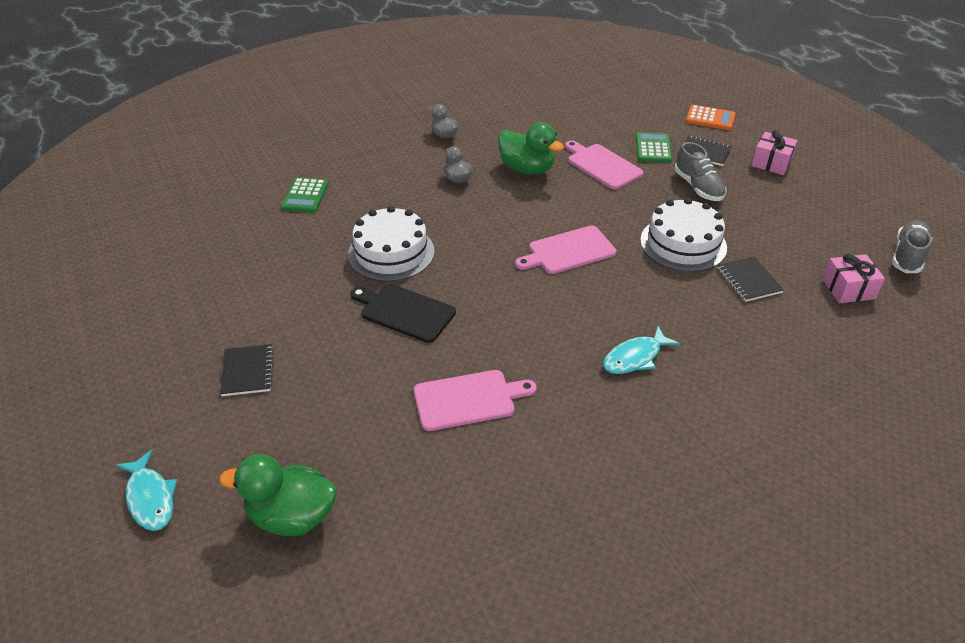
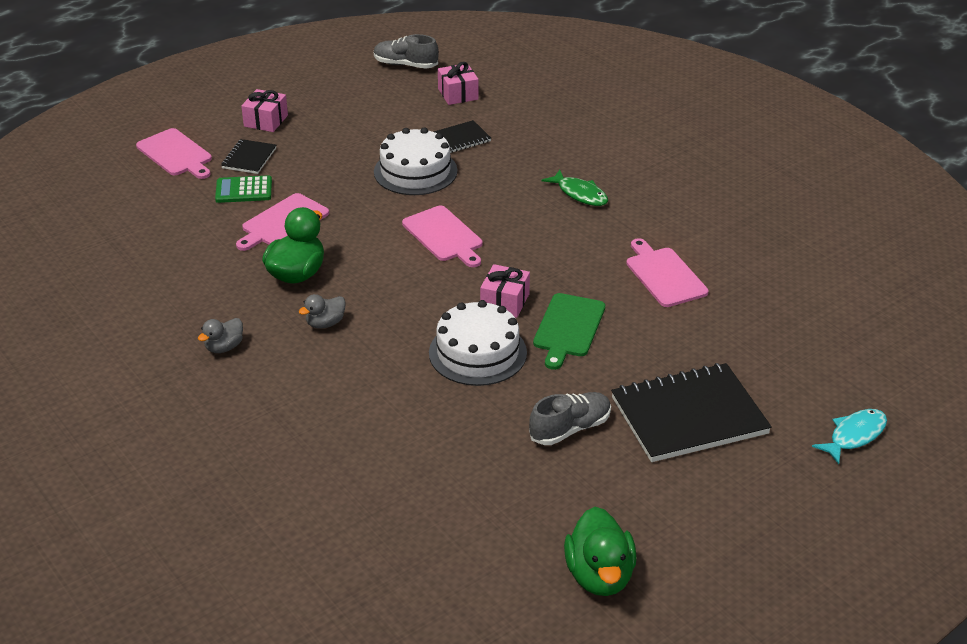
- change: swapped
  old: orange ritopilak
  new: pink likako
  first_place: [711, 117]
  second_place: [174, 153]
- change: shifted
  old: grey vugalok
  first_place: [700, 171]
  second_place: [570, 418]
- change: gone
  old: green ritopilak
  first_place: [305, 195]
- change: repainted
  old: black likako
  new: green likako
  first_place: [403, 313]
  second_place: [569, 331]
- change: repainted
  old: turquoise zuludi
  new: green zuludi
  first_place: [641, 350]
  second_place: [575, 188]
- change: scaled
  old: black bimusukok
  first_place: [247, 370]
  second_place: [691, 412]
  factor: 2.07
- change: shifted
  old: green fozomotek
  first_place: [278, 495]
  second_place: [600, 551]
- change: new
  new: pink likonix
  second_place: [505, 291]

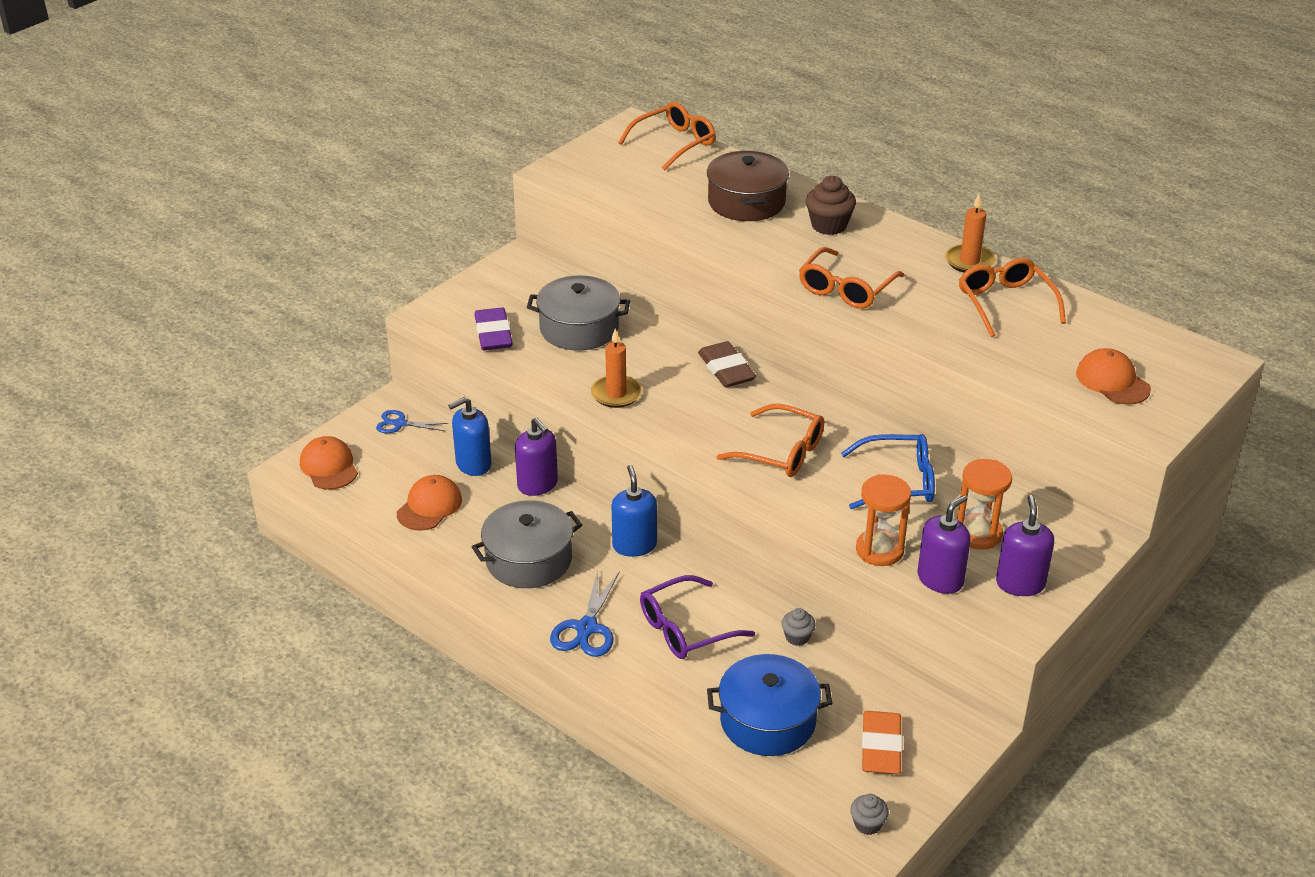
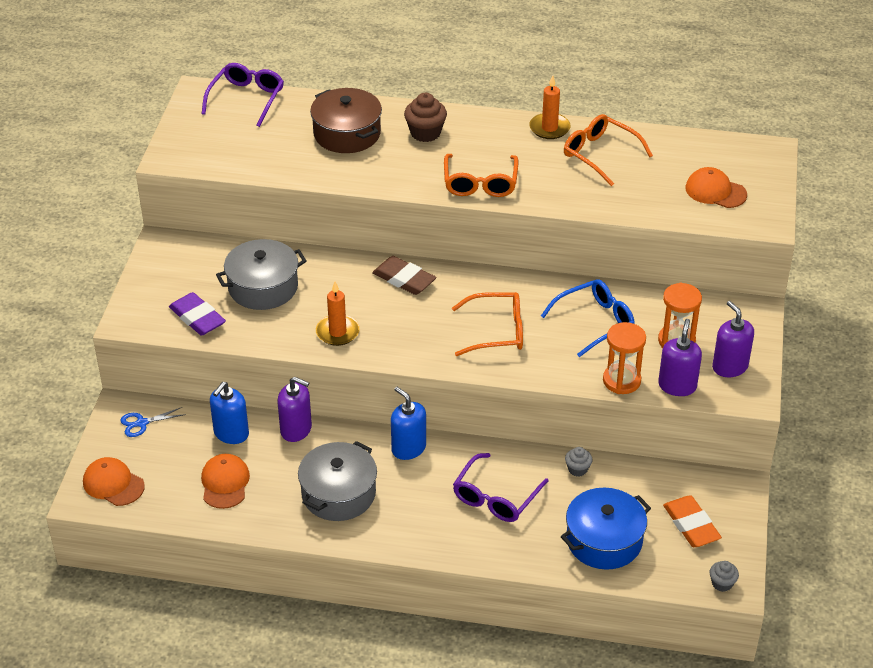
- change: repainted
  old: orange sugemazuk
  new: purple sugemazuk
  first_place: [667, 136]
  second_place: [242, 95]
- change: gone
  old: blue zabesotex
  first_place: [585, 613]

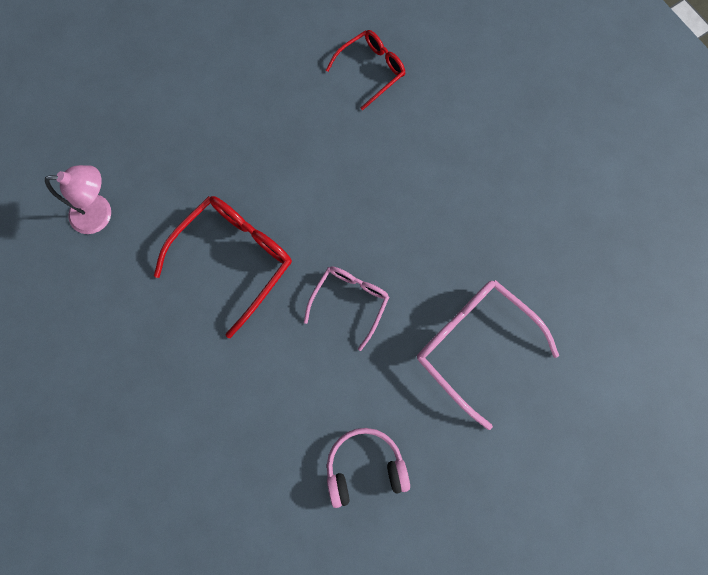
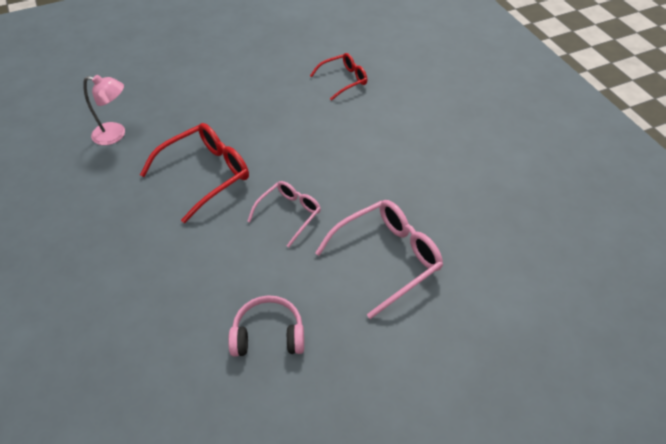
- change: rotated
  old: pink sugemazuk
  first_place: [488, 355]
  second_place: [379, 259]
  degrees: 90

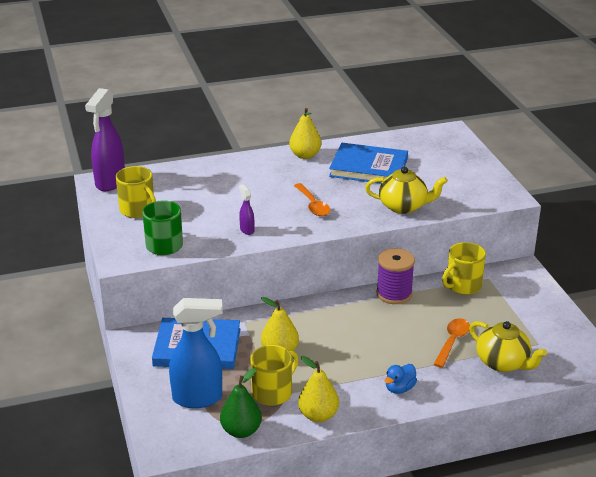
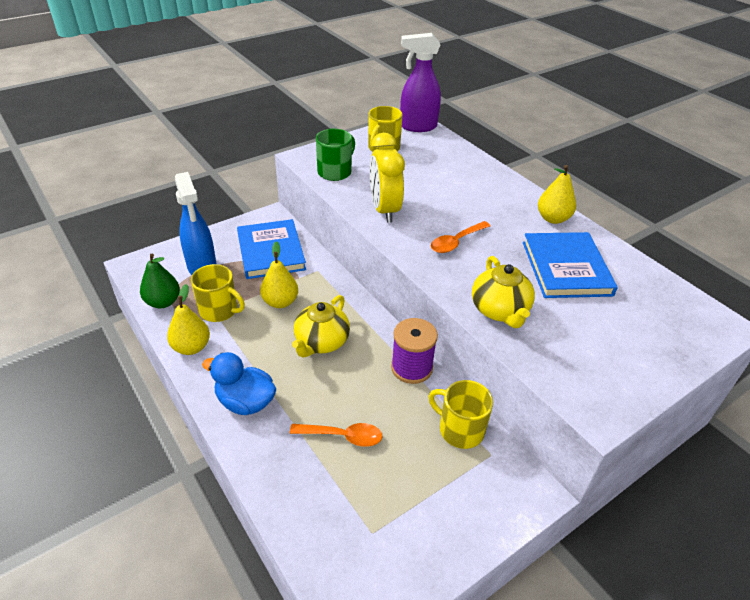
- change: swapped
  old: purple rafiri
  new: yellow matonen
  first_place: [246, 210]
  second_place: [387, 178]
- change: shifted
  old: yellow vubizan
  first_place: [508, 346]
  second_place: [321, 326]
- change: scaled
  old: blue fozomotek
  first_place: [401, 379]
  second_place: [239, 383]
  factor: 1.61

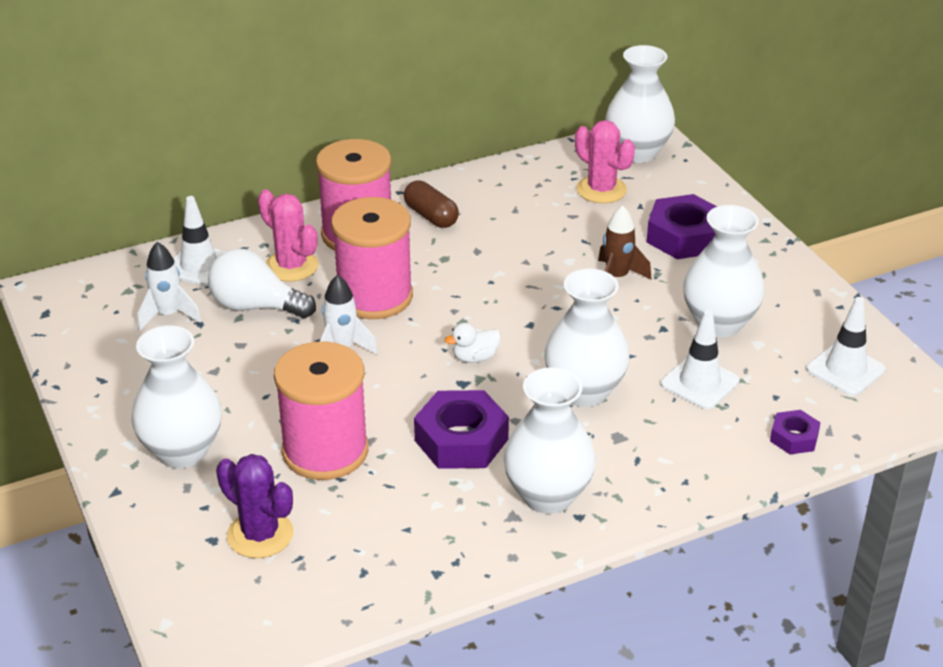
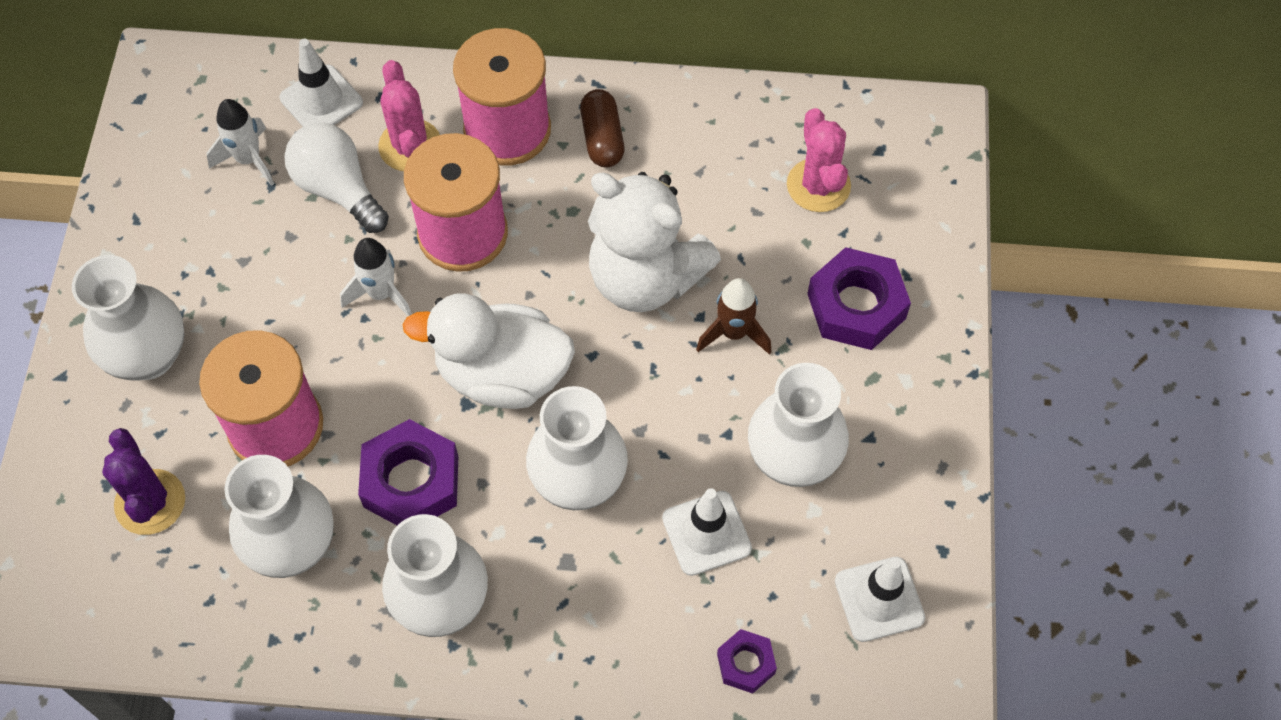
- change: shifted
  old: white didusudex
  first_place: [640, 104]
  second_place: [279, 516]
- change: scaled
  old: white fozomotek
  first_place: [473, 343]
  second_place: [489, 351]
  factor: 2.39
- change: new
  new: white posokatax
  second_place: [654, 242]

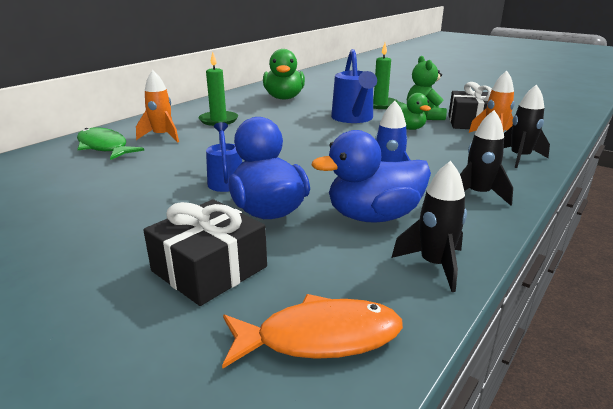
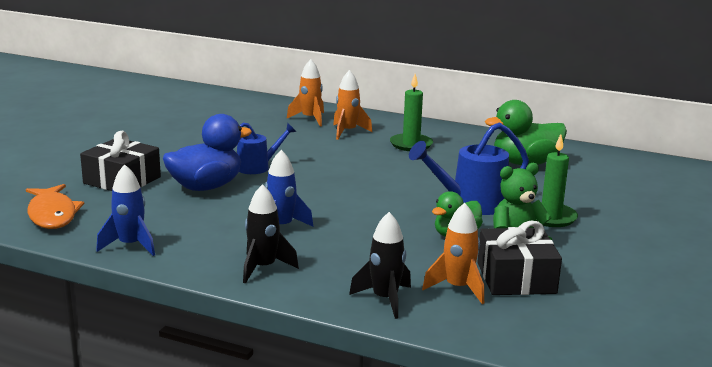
- change: swapped
  old: green zuludi
  new: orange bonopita
  first_place: [110, 143]
  second_place: [305, 92]
- change: gone
  old: blue fozomotek
  first_place: [371, 176]
- change: repainted
  old: black bonopita
  new: blue bonopita
  first_place: [429, 226]
  second_place: [125, 210]

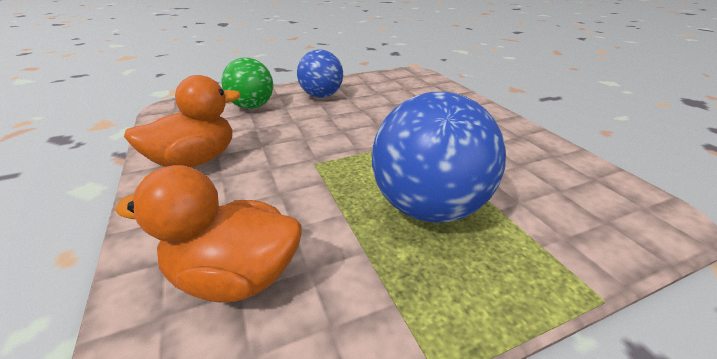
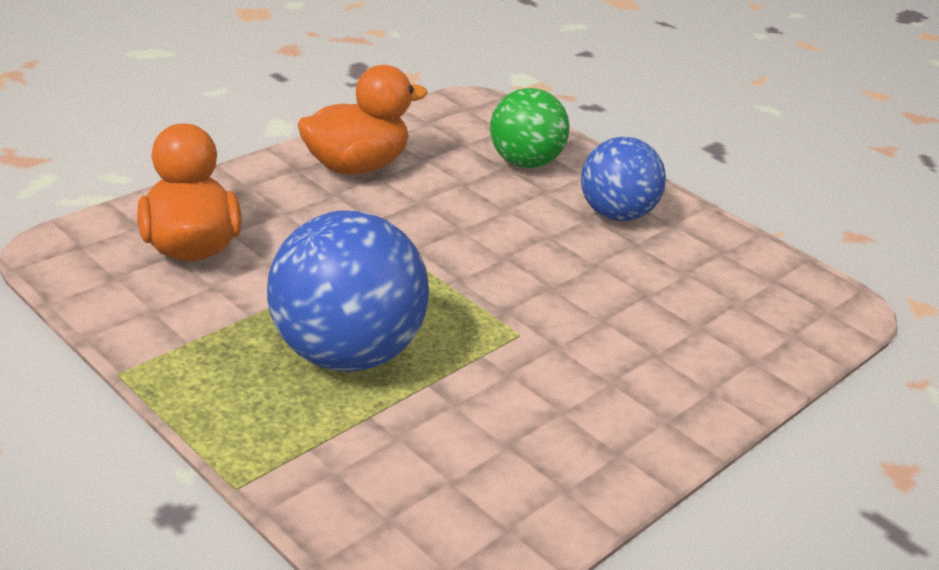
- change: rotated
  old: orange fozomotek
  first_place: [182, 121]
  second_place: [362, 119]
  degrees: -60

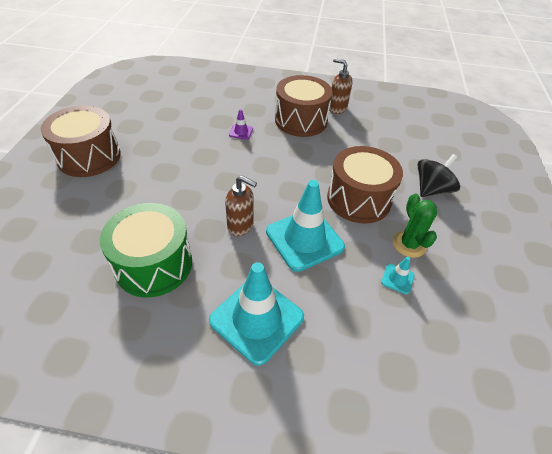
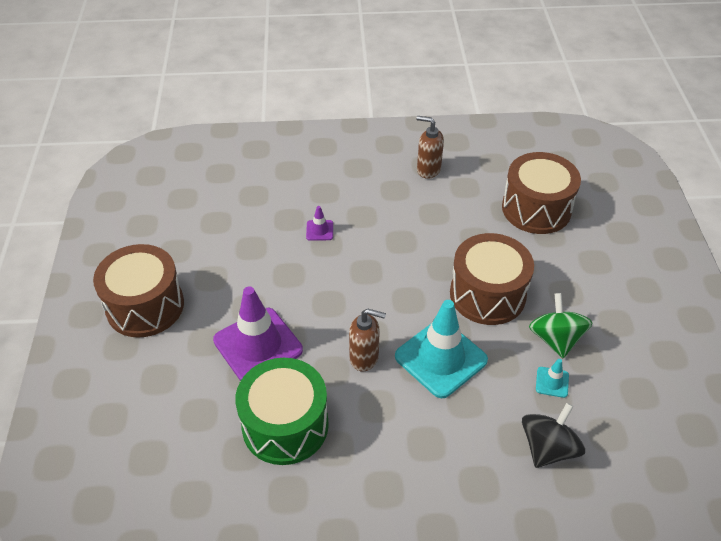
- change: shifted
  old: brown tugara
  first_place: [304, 106]
  second_place: [541, 193]
- change: shifted
  old: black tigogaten
  first_place: [438, 175]
  second_place: [553, 435]
- change: swapped
  old: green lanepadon
  new: green tigogaten
  first_place: [415, 225]
  second_place: [560, 325]
- change: gone
  old: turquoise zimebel
  first_place: [256, 314]
- change: new
  new: purple zimebel
  second_place: [258, 333]

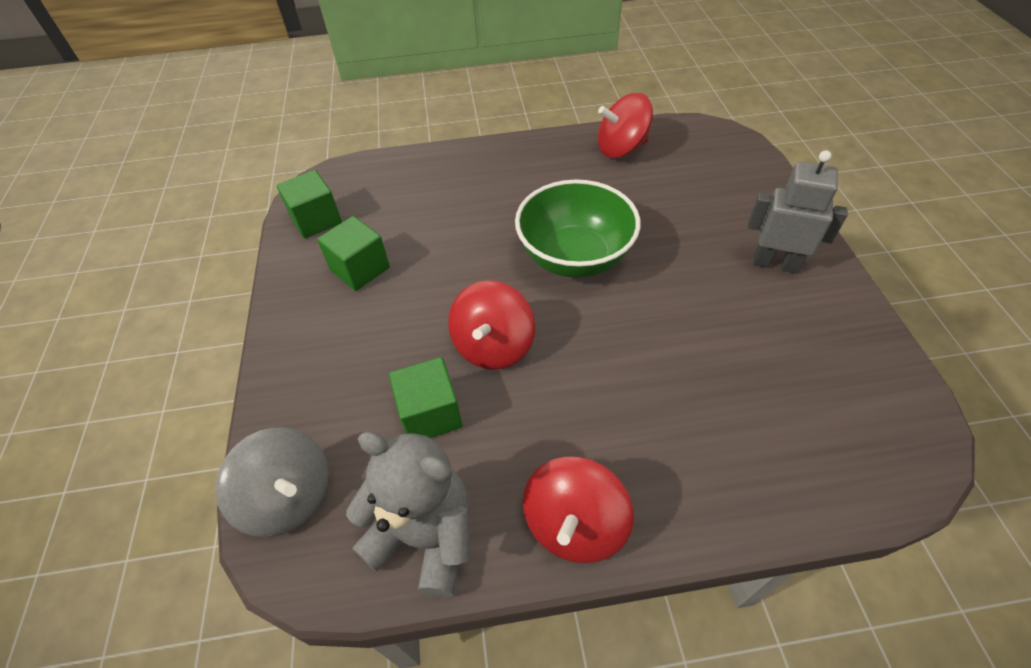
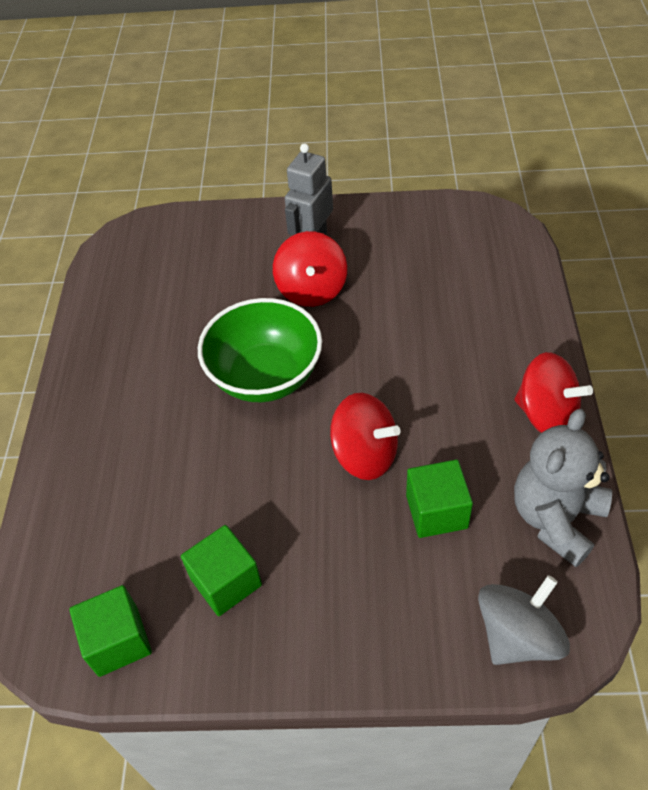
- change: shifted
  old: red tigogaten
  first_place: [625, 125]
  second_place: [310, 269]

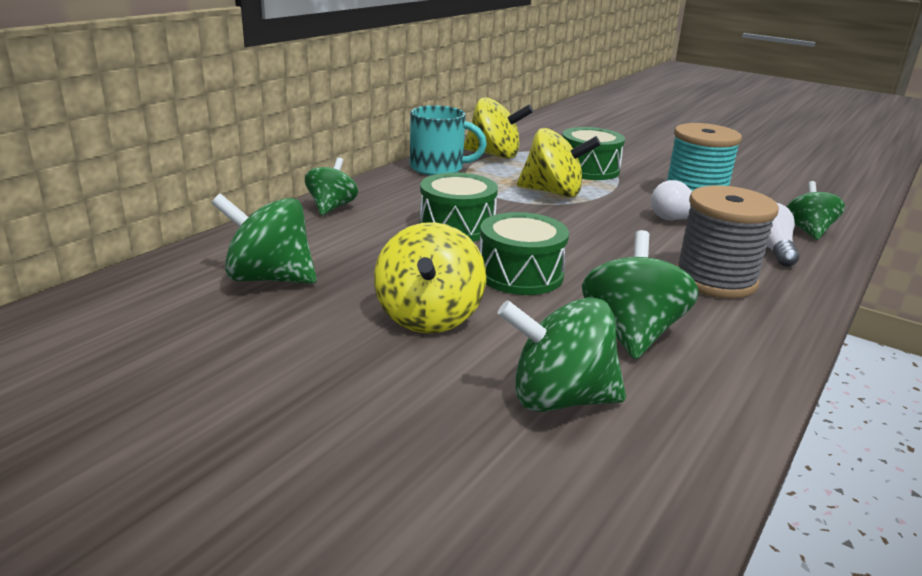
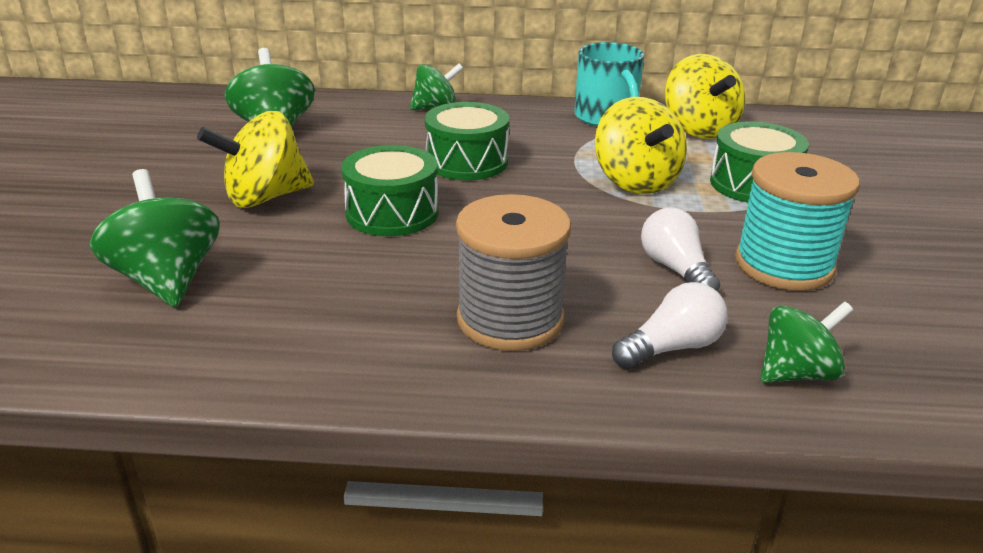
- change: gone
  old: green tigogaten
  first_place: [640, 295]

